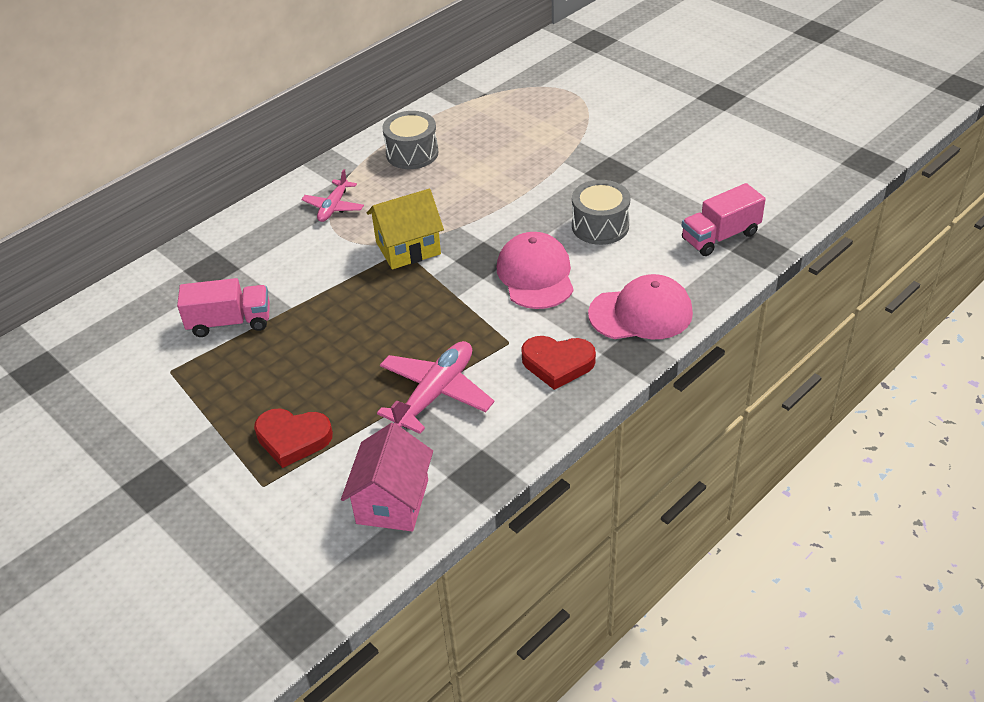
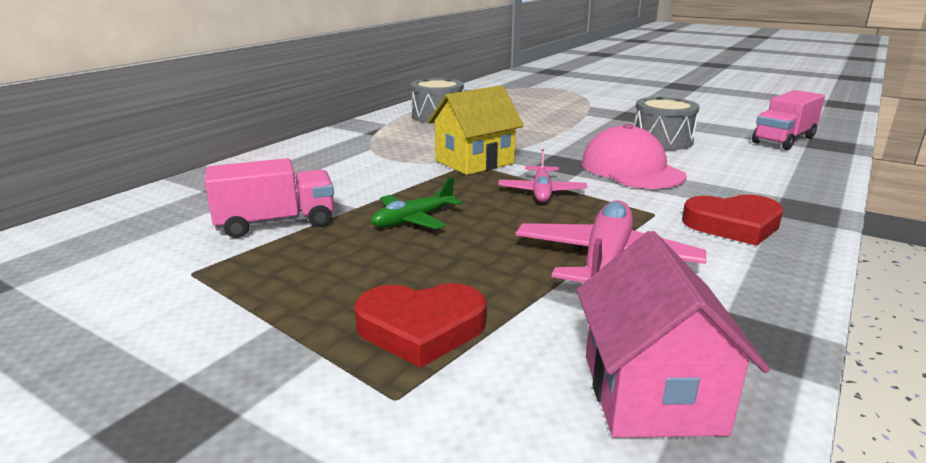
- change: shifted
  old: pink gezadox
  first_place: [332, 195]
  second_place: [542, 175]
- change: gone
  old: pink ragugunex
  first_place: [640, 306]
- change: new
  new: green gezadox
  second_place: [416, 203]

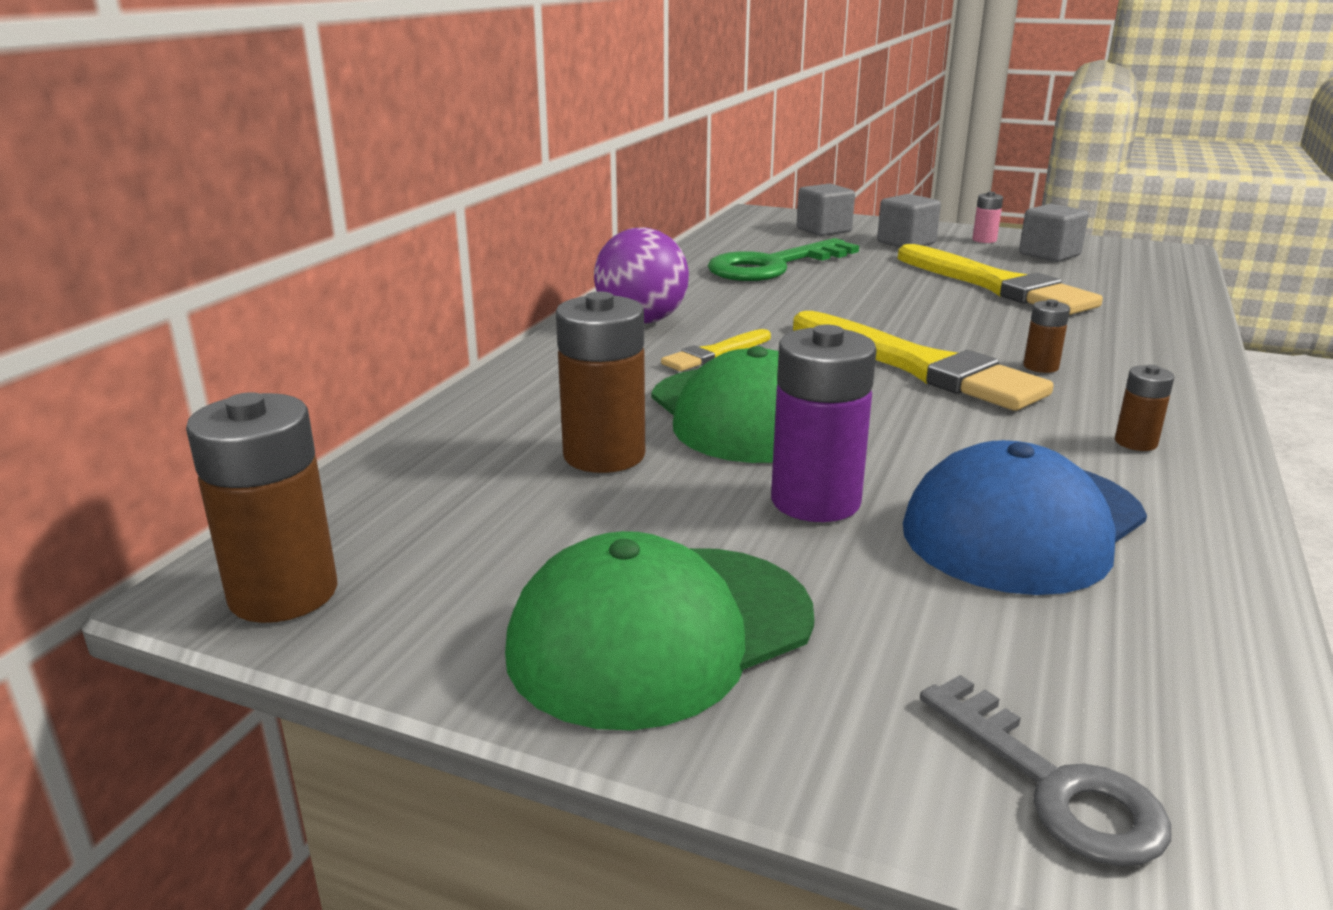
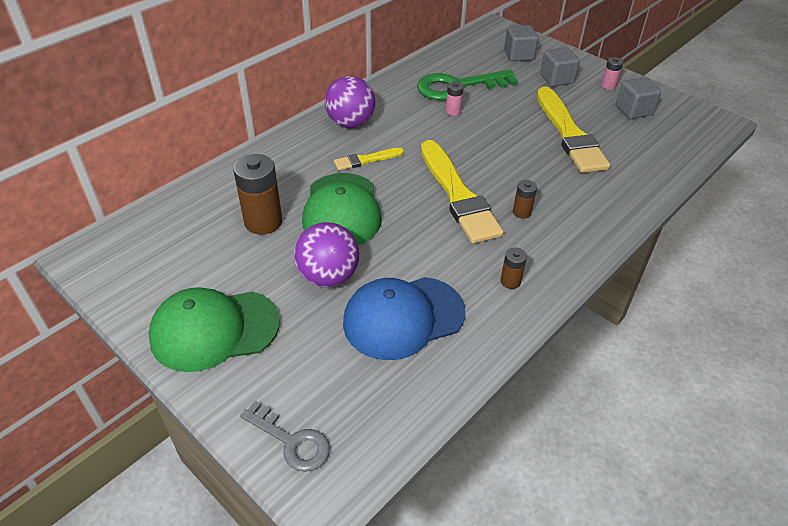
- change: swapped
  old: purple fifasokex
  new: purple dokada
  first_place: [824, 423]
  second_place: [326, 254]
- change: gone
  old: brown fifasokex
  first_place: [261, 507]
- change: rotated
  old: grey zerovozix
  first_place: [1045, 771]
  second_place: [285, 436]
  degrees: -45
- change: new
  new: pink fifasokex
  second_place: [455, 98]

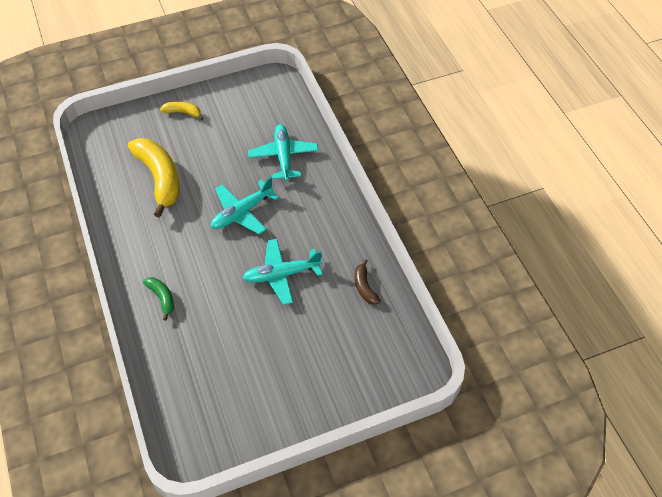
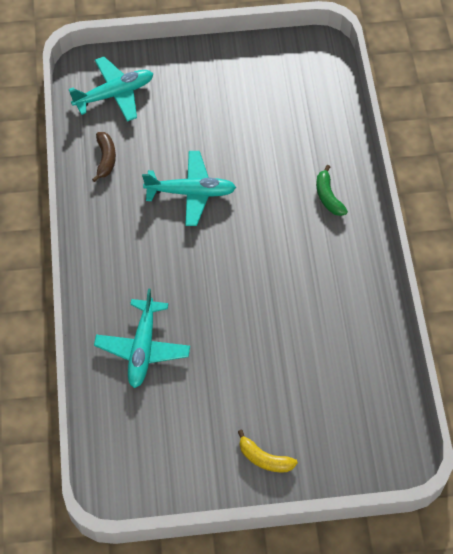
- change: gone
  old: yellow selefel
  first_place: [154, 178]
- change: shifted
  old: turquoise gezadox
  first_place: [245, 206]
  second_place: [111, 89]

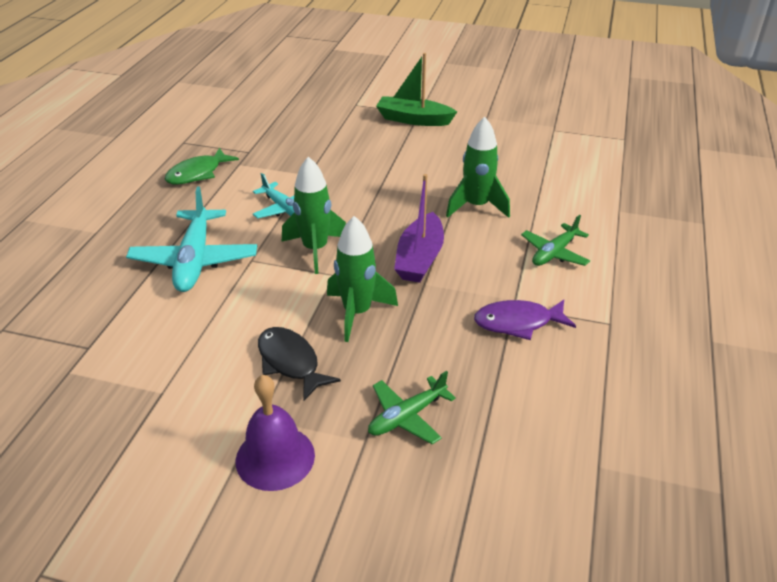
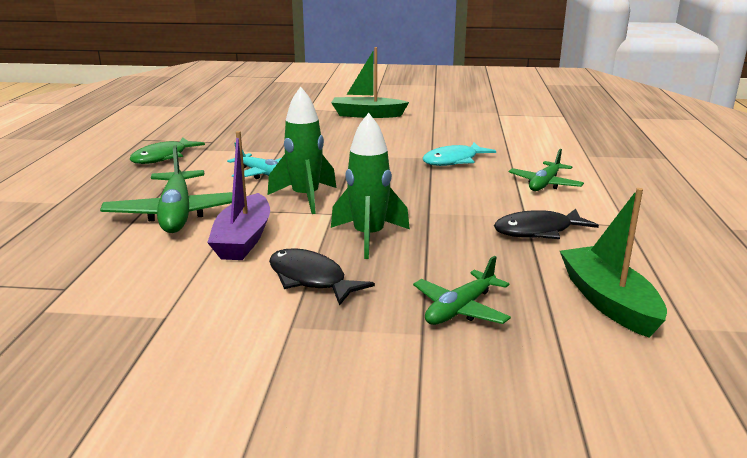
- change: swapped
  old: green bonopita
  new: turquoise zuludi
  first_place: [478, 167]
  second_place: [459, 154]
- change: shifted
  old: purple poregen
  first_place: [419, 228]
  second_place: [238, 195]
- change: repainted
  old: turquoise gezadox
  new: green gezadox
  first_place: [191, 239]
  second_place: [166, 189]
- change: repainted
  old: purple zuludi
  new: black zuludi
  first_place: [525, 320]
  second_place: [546, 224]
- change: gone
  old: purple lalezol
  first_place: [275, 433]
- change: new
  new: green poregen
  second_place: [613, 263]

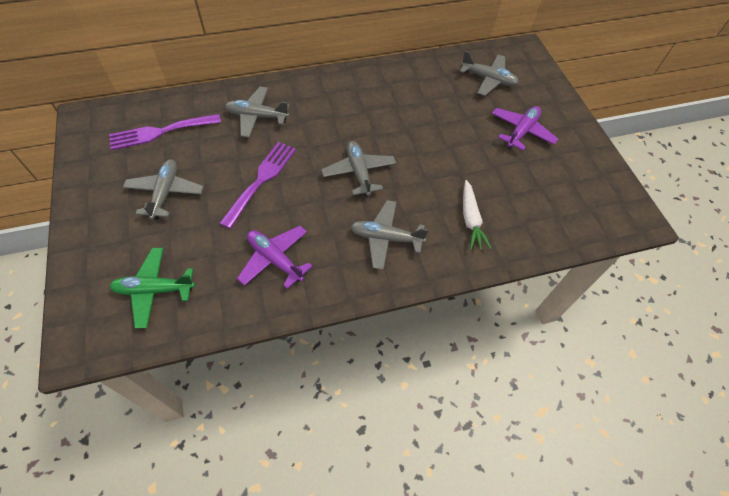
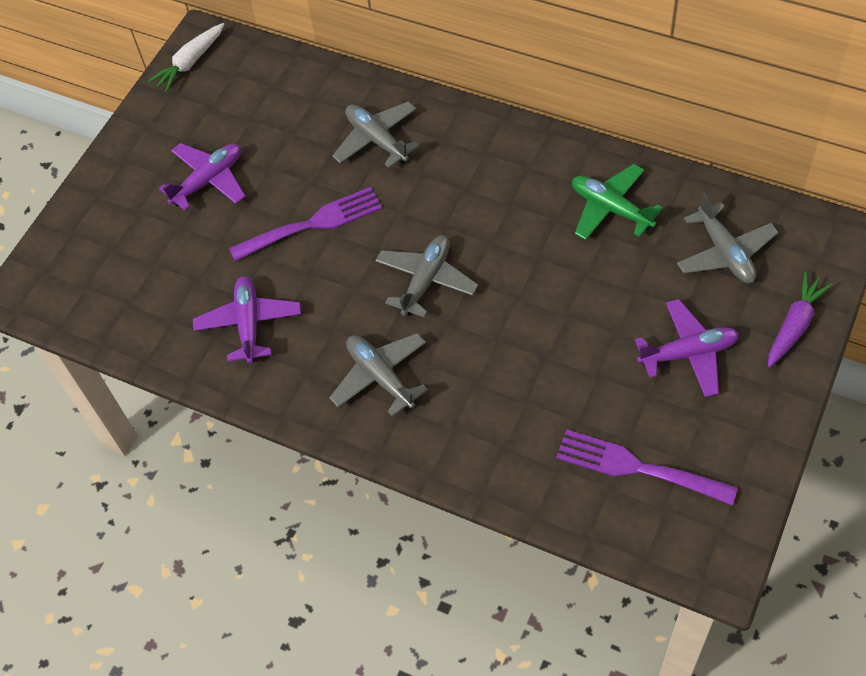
- change: shifted
  old: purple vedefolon
  first_place: [165, 132]
  second_place: [647, 467]
- change: repainted
  old: grey gezadox
  new: purple gezadox
  first_place: [163, 189]
  second_place: [202, 177]
- change: shifted
  old: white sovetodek
  first_place: [477, 215]
  second_place: [186, 57]
- change: shifted
  old: green gezadox
  first_place: [152, 288]
  second_place: [617, 202]
- change: new
  new: purple sovetodek
  second_place: [800, 319]

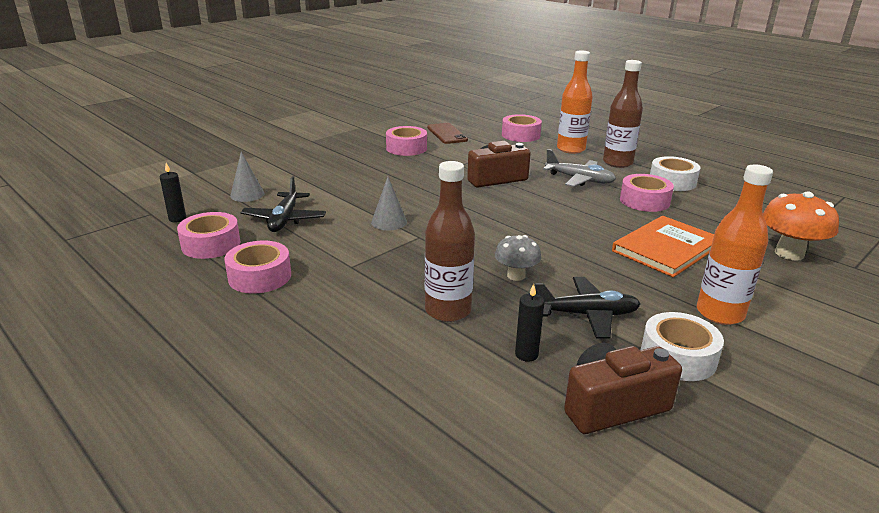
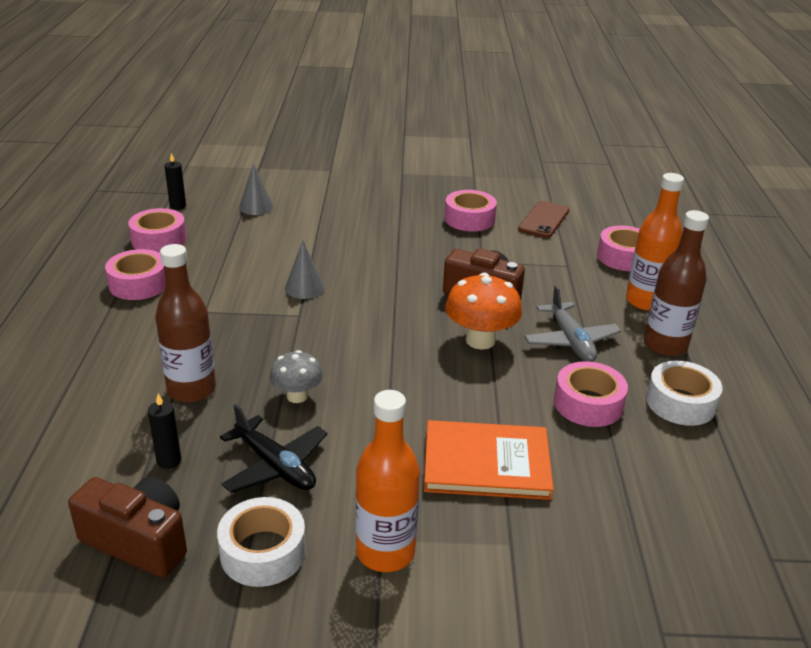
- change: gone
  old: black gezadox
  first_place: [283, 204]
- change: shifted
  old: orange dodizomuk
  first_place: [801, 226]
  second_place: [483, 311]

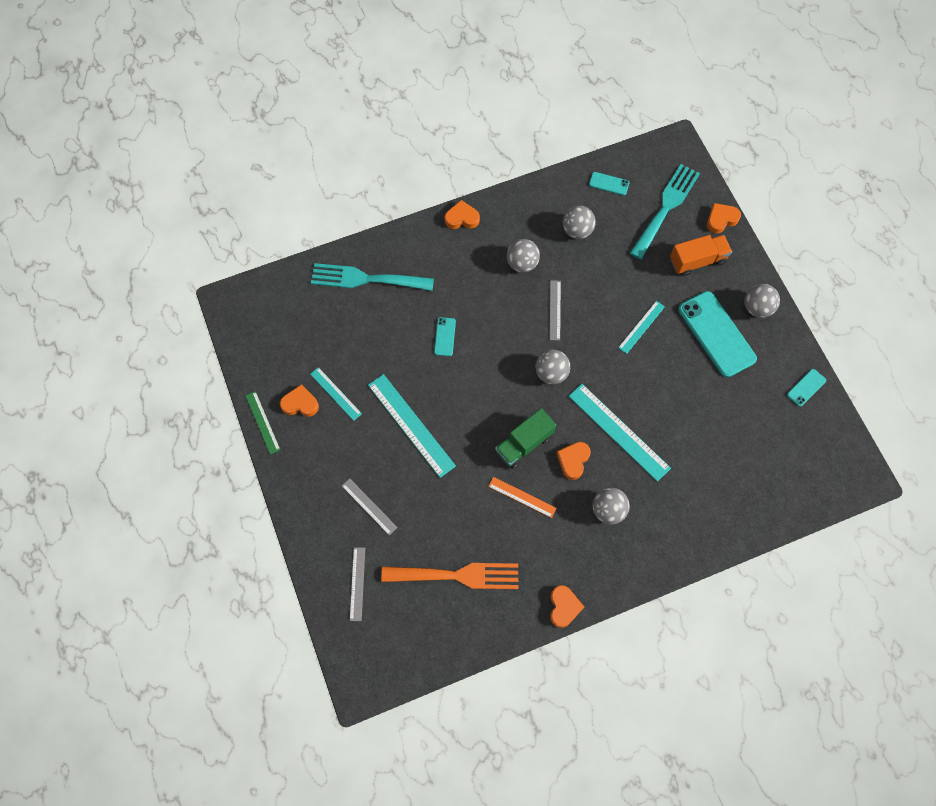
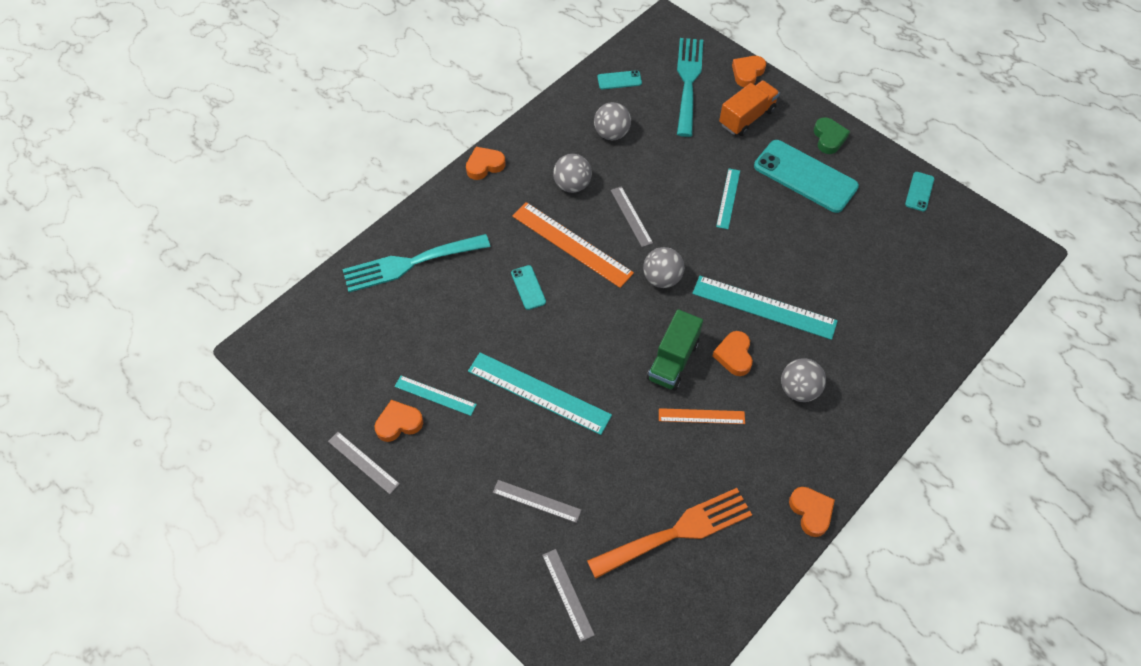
- change: swapped
  old: grey dokada
  new: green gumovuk
  first_place: [762, 301]
  second_place: [832, 135]
- change: repainted
  old: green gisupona
  new: grey gisupona
  first_place: [262, 422]
  second_place: [364, 463]
- change: new
  new: orange gisupona
  second_place: [573, 245]

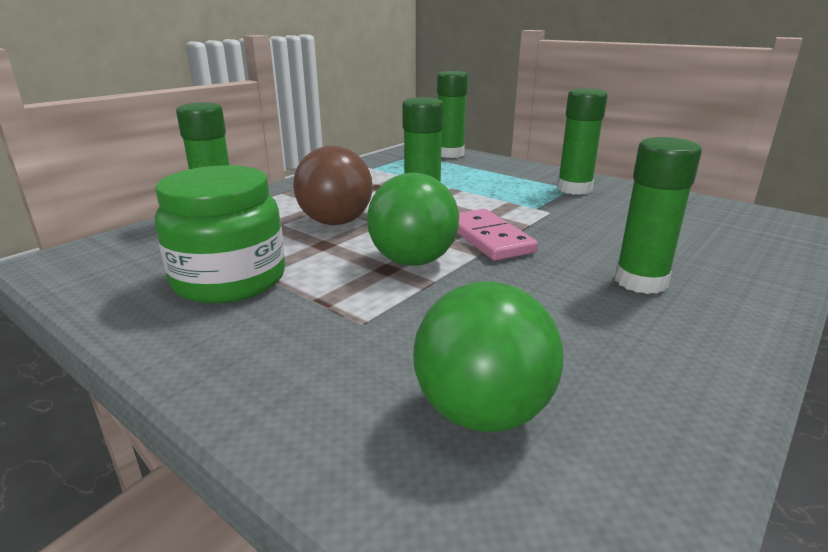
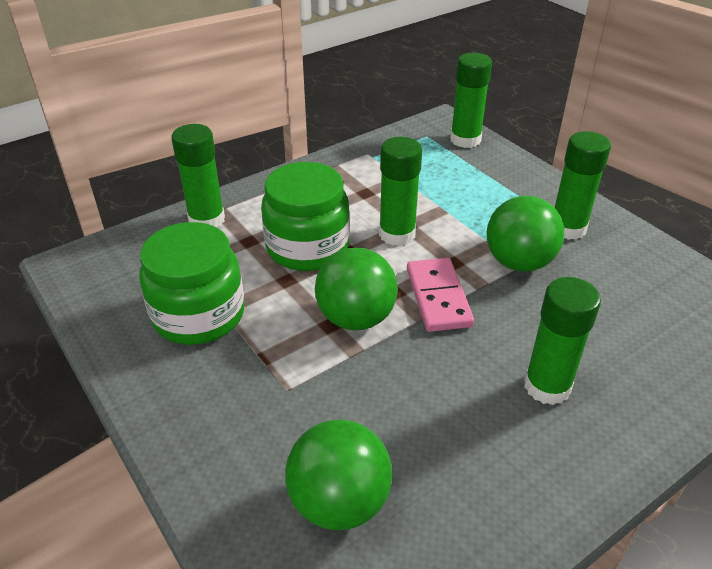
- change: swapped
  old: brown dokada
  new: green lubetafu
  first_place: [333, 185]
  second_place: [305, 216]
- change: new
  new: green dokada
  second_place: [525, 234]

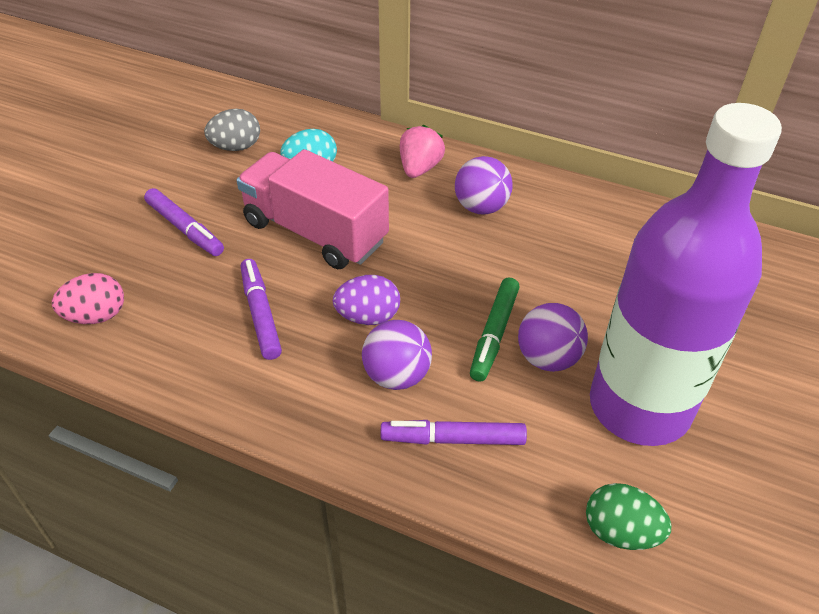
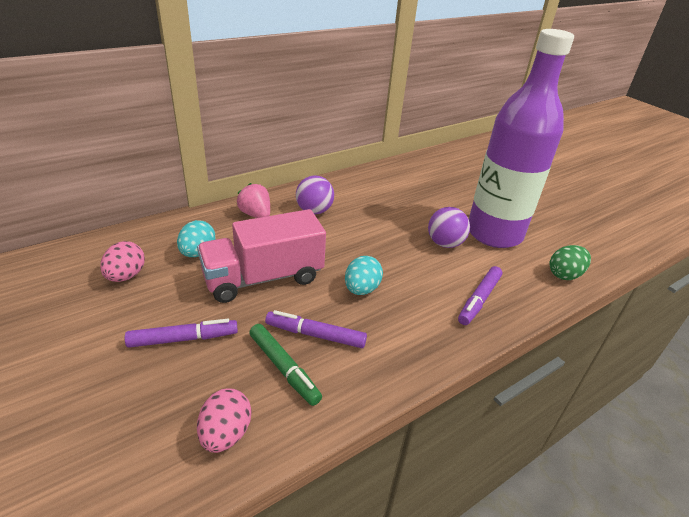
- change: repainted
  old: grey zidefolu
  new: pink zidefolu
  first_place: [232, 130]
  second_place: [122, 261]
- change: repainted
  old: purple zidefolu
  new: turquoise zidefolu
  first_place: [366, 300]
  second_place: [364, 275]
- change: shifted
  old: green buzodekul
  first_place: [495, 329]
  second_place: [285, 365]
- change: gone
  old: purple dokada
  first_place: [397, 355]

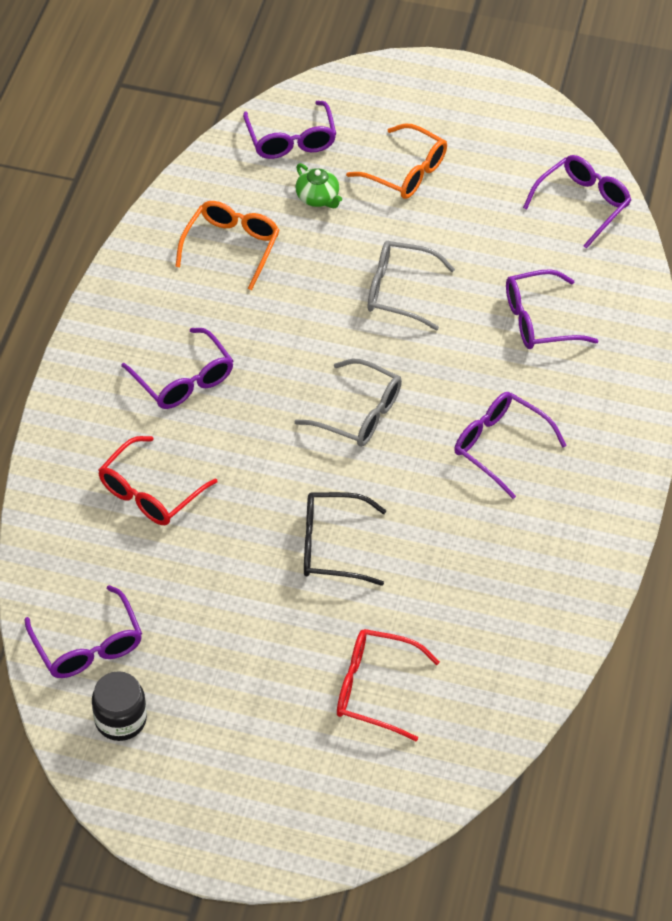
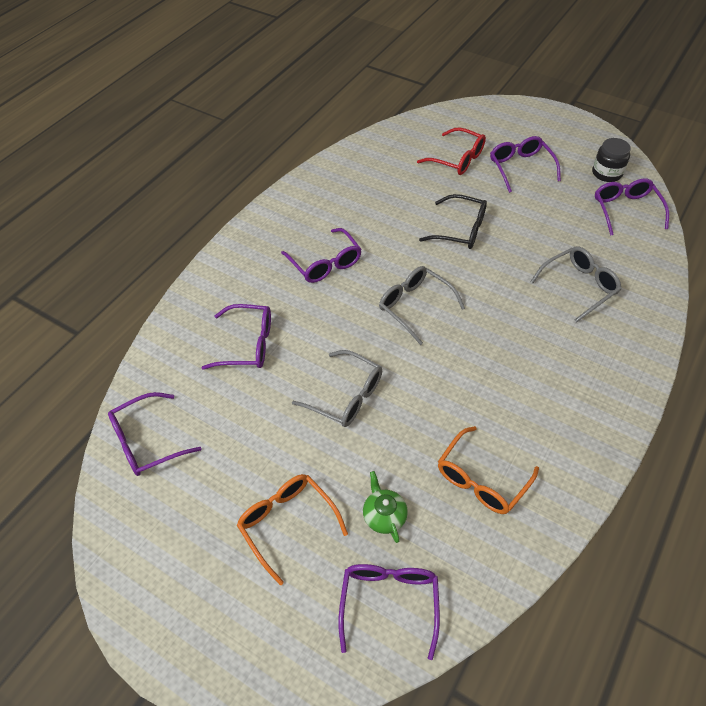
- change: shifted
  old: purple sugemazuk
  first_place: [177, 368]
  second_place: [525, 164]
- change: repainted
  old: red sugemazuk
  new: grey sugemazuk
  first_place: [157, 480]
  second_place: [575, 284]

